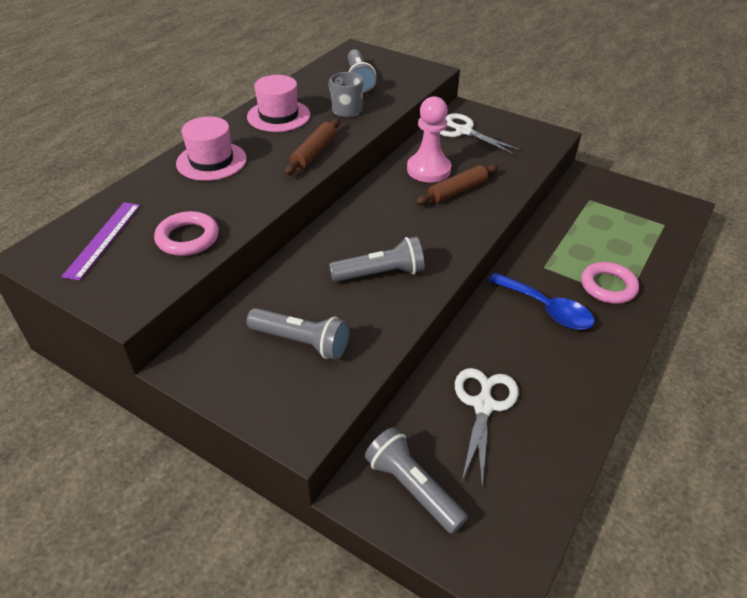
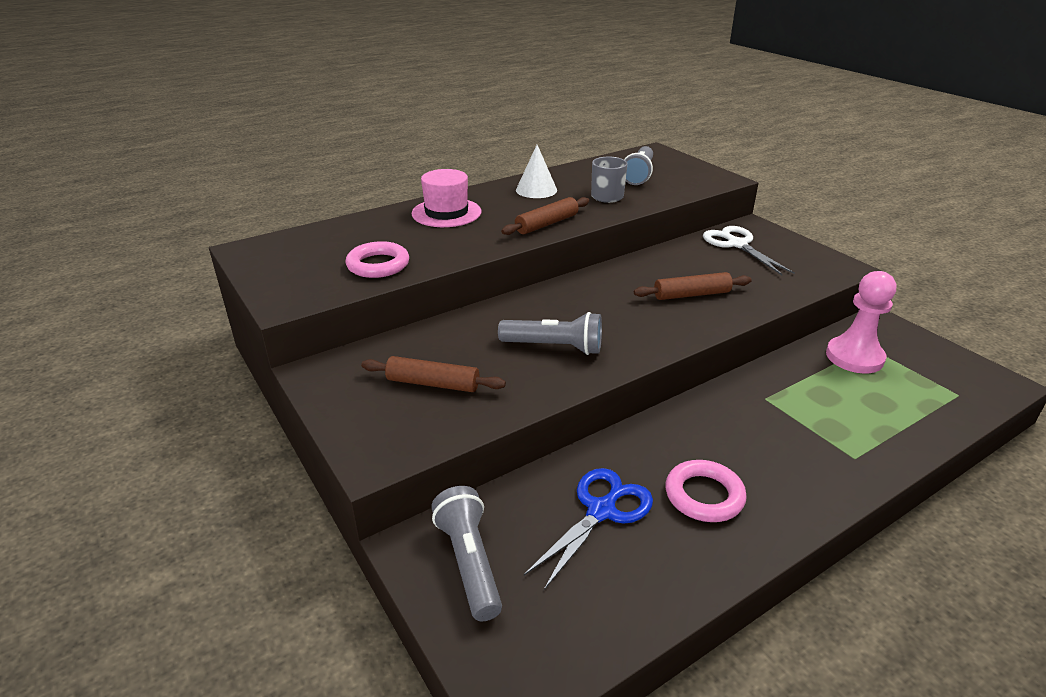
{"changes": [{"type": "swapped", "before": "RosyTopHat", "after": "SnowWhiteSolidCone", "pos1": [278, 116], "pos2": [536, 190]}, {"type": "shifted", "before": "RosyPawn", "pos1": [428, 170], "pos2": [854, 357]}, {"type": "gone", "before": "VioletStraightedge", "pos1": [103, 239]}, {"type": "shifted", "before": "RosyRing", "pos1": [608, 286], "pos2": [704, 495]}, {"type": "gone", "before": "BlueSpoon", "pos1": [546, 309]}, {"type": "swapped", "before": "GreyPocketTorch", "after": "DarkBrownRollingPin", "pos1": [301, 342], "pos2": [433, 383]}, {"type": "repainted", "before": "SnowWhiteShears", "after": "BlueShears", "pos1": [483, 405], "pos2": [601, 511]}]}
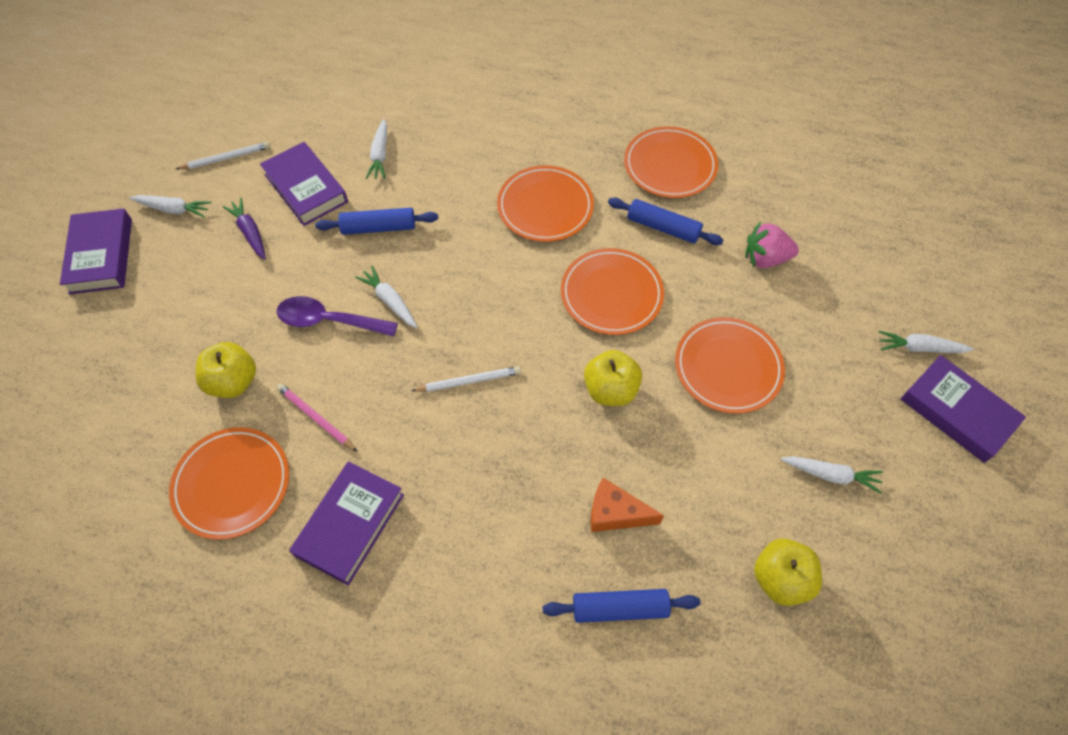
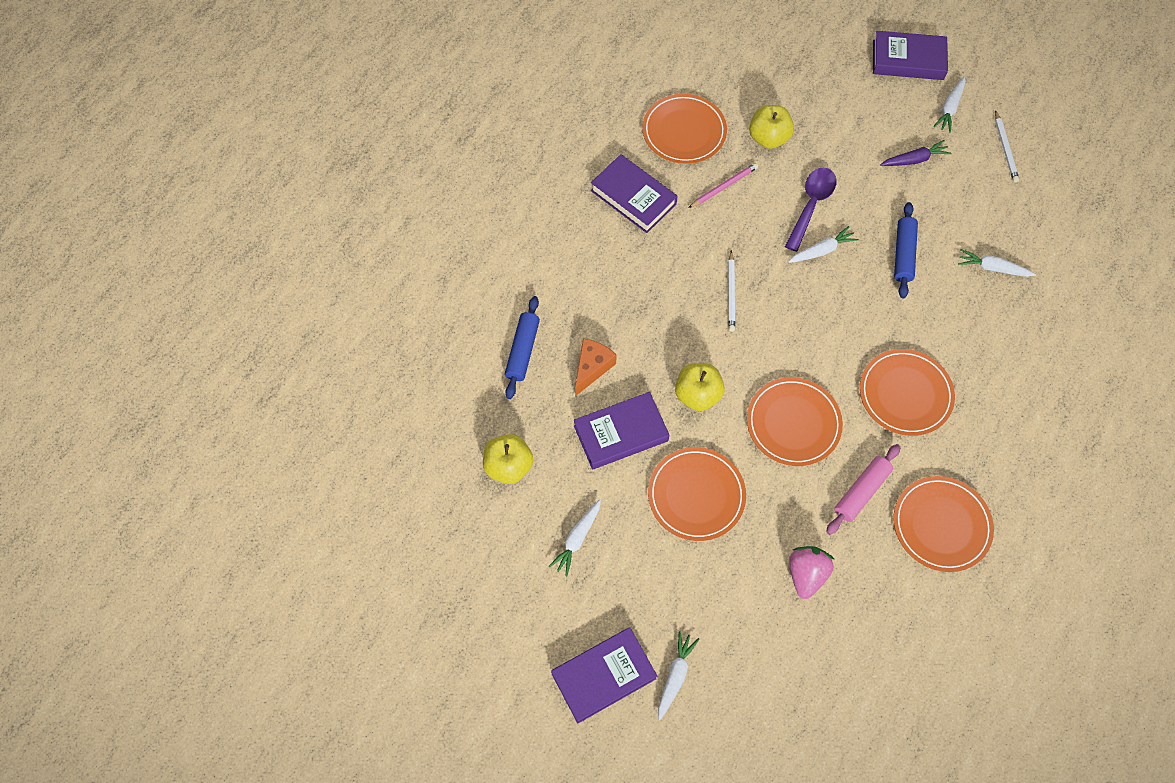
{"changes": [{"type": "shifted", "before": "VioletHardcover", "pos1": [306, 188], "pos2": [621, 433]}, {"type": "repainted", "before": "BlueRollingPin", "after": "RosyRollingPin", "pos1": [663, 227], "pos2": [861, 492]}]}
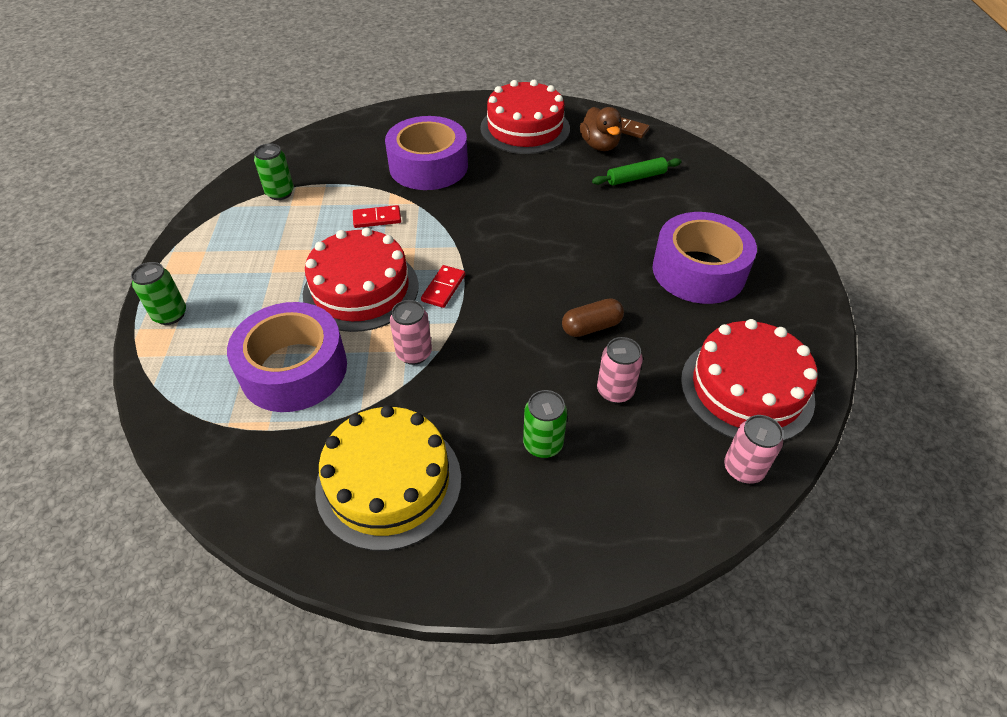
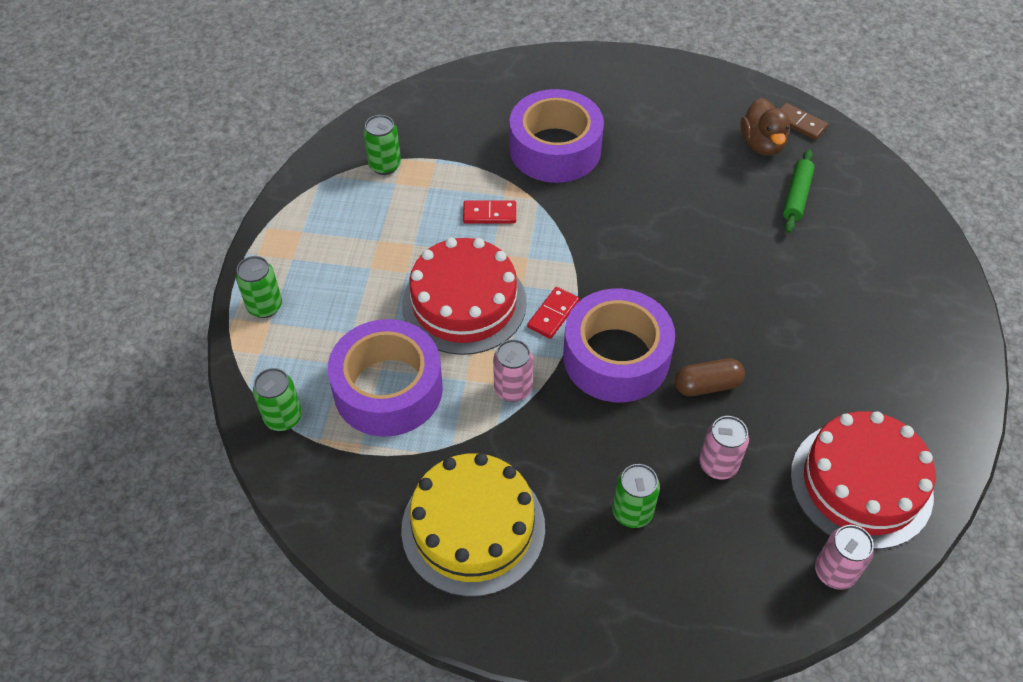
{"changes": [{"type": "gone", "before": "ScarletLayerCake", "pos1": [525, 128]}, {"type": "rotated", "before": "EmeraldRollingPin", "pos1": [636, 178], "pos2": [796, 196], "turn": -60}, {"type": "shifted", "before": "VioletStickyTape", "pos1": [698, 271], "pos2": [616, 357]}, {"type": "new", "after": "EmeraldCan", "pos2": [283, 417]}]}
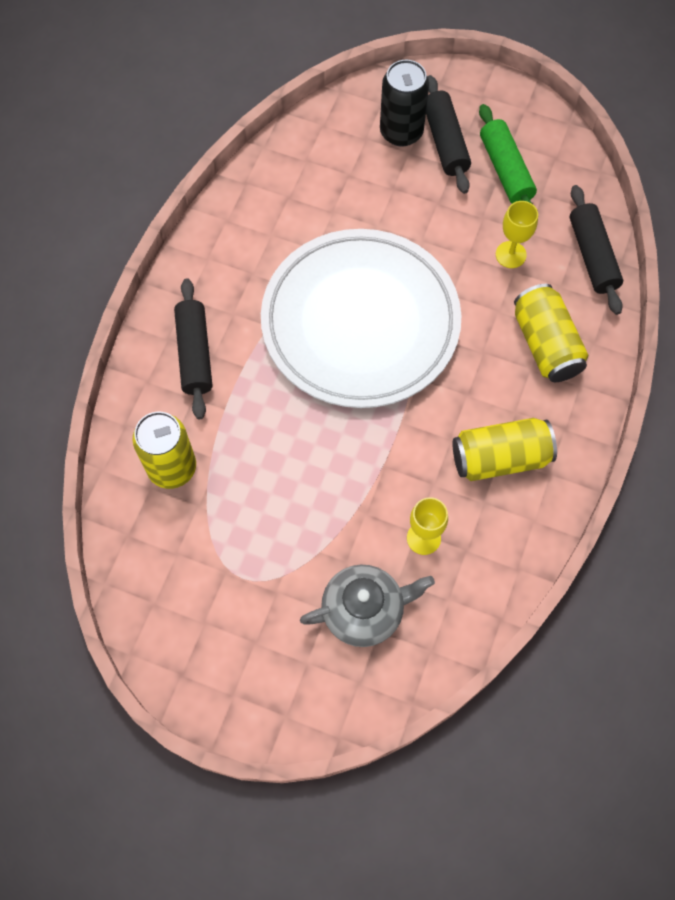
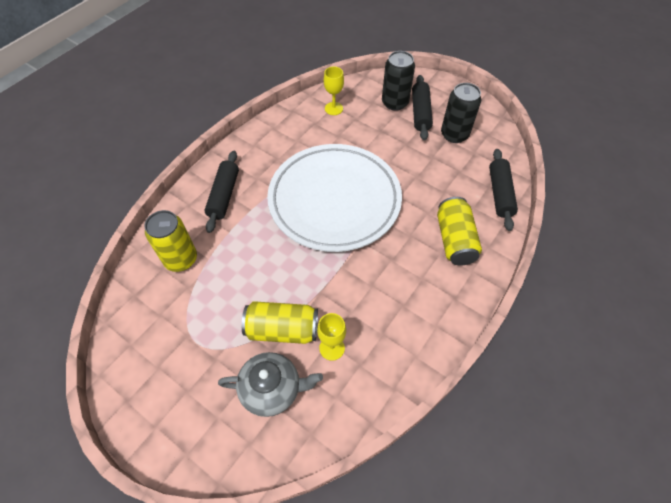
{"changes": [{"type": "swapped", "before": "EmeraldRollingPin", "after": "JetBlackCan", "pos1": [505, 170], "pos2": [454, 134]}, {"type": "shifted", "before": "YellowWineGlass", "pos1": [510, 254], "pos2": [333, 108]}, {"type": "shifted", "before": "YellowCan", "pos1": [500, 458], "pos2": [282, 329]}]}
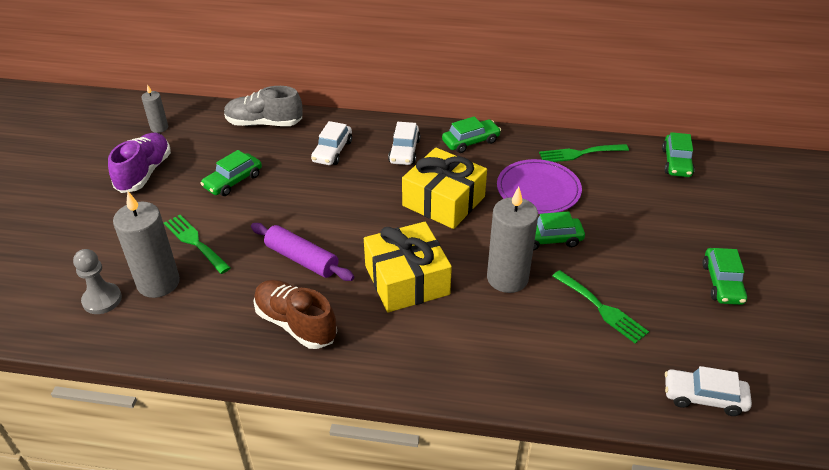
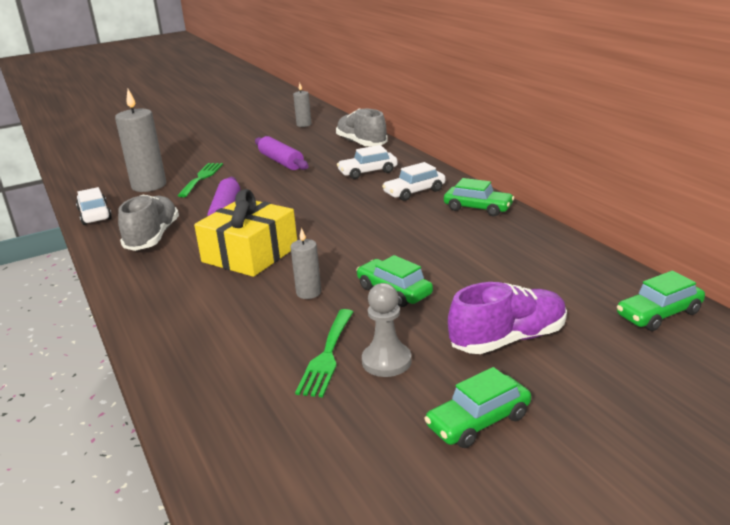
{"changes": [{"type": "shifted", "before": "VioletSneaker", "pos1": [144, 173], "pos2": [508, 339]}, {"type": "gone", "before": "EmeraldFork", "pos1": [579, 153]}, {"type": "gone", "before": "YellowWrappedGift", "pos1": [443, 201]}, {"type": "swapped", "before": "EmeraldCar", "after": "VioletRollingPin", "pos1": [233, 181], "pos2": [281, 161]}, {"type": "gone", "before": "VioletPlate", "pos1": [538, 190]}, {"type": "scaled", "before": "GreyPillarCandle", "pos1": [507, 278], "pos2": [308, 293], "scale": 0.53}, {"type": "shifted", "before": "GreyPawn", "pos1": [102, 300], "pos2": [386, 361]}, {"type": "repainted", "before": "DarkBrownSneaker", "after": "GreySneaker", "pos1": [296, 324], "pos2": [153, 237]}, {"type": "shifted", "before": "SnowWhiteCar", "pos1": [704, 397], "pos2": [95, 214]}]}
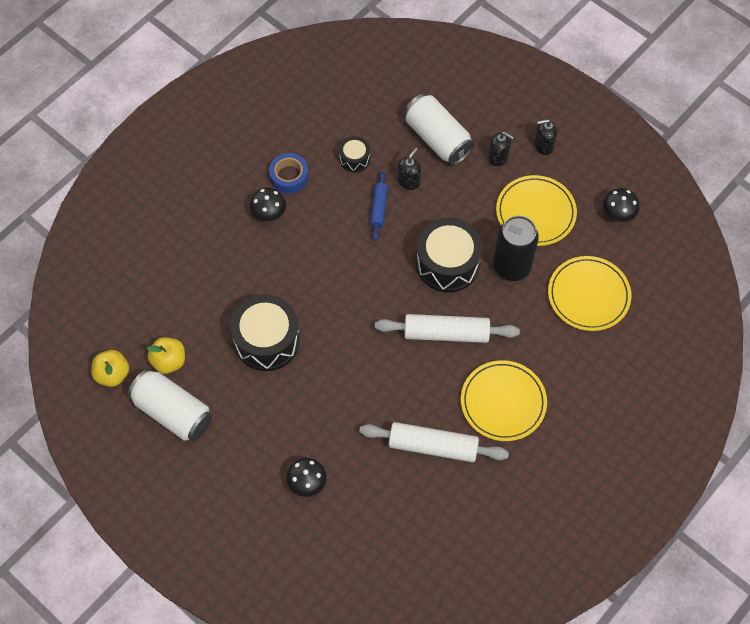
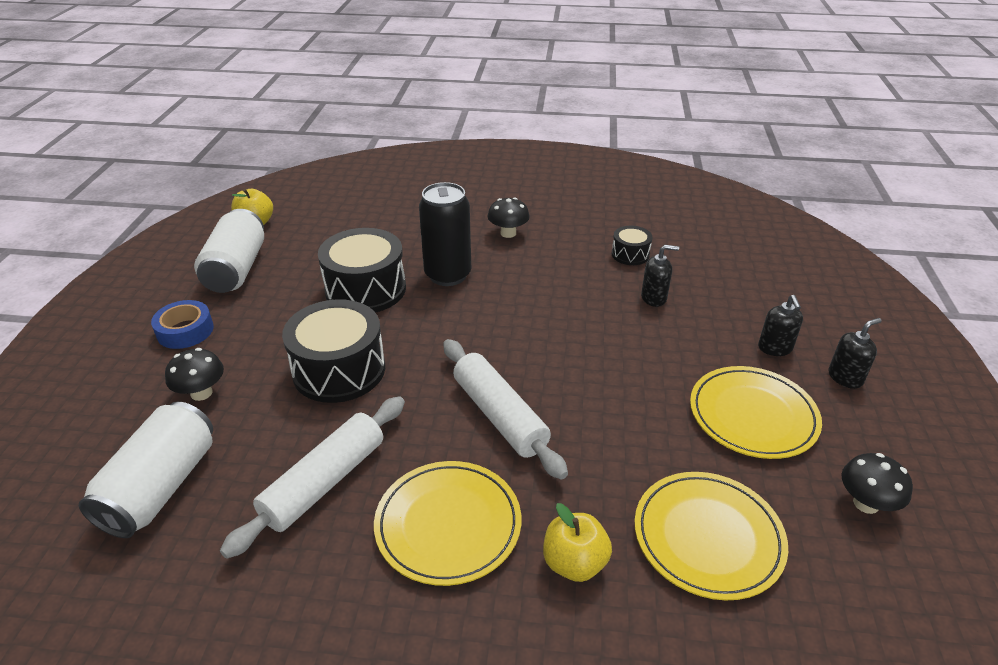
{"changes": [{"type": "shifted", "before": "SnowWhiteCan", "pos1": [437, 139], "pos2": [161, 487]}, {"type": "rotated", "before": "JetBlackSoapPump", "pos1": [543, 145], "pos2": [845, 377], "turn": 105}, {"type": "shifted", "before": "BlueStickyTape", "pos1": [289, 176], "pos2": [185, 331]}, {"type": "gone", "before": "BlueRollingPin", "pos1": [379, 208]}, {"type": "shifted", "before": "JetBlackCan", "pos1": [511, 267], "pos2": [448, 275]}, {"type": "shifted", "before": "JetBlackSnareDrum", "pos1": [447, 264], "pos2": [339, 370]}, {"type": "shifted", "before": "YellowAppleFruit", "pos1": [169, 361], "pos2": [574, 563]}, {"type": "rotated", "before": "SnowWhiteRollingPin", "pos1": [433, 446], "pos2": [324, 482], "turn": 60}]}
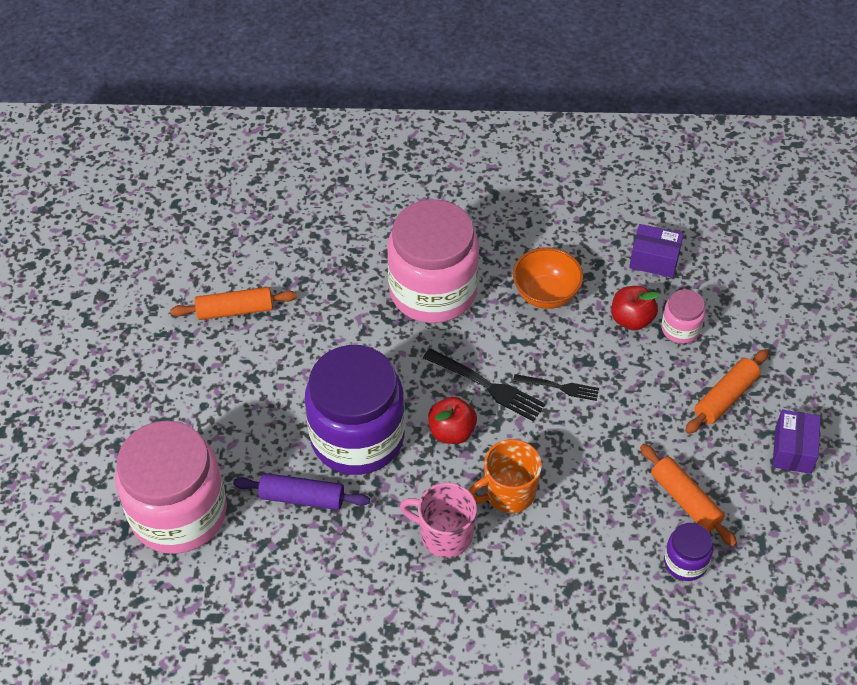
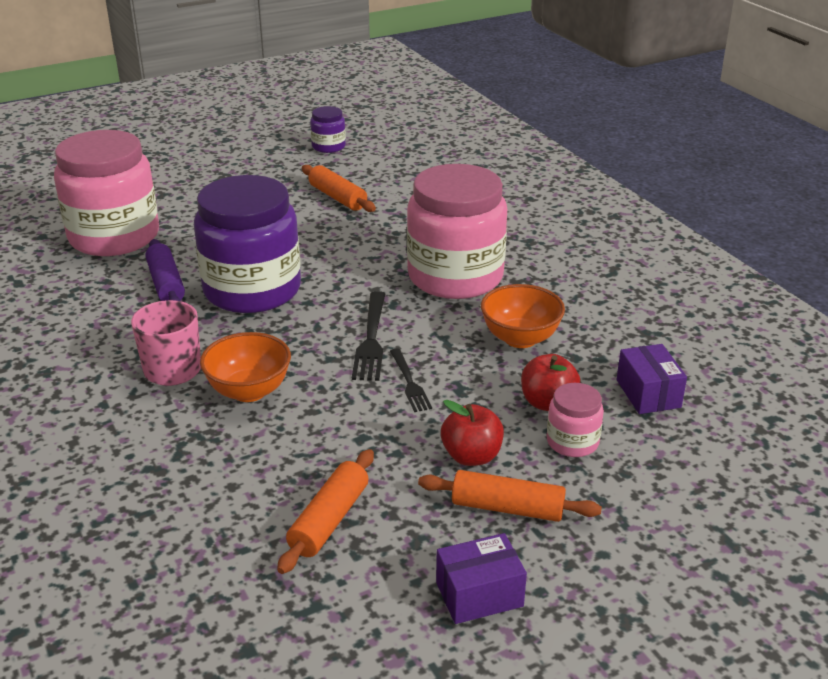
{"changes": [{"type": "shifted", "before": "ScarletAppleFruit", "pos1": [452, 432], "pos2": [471, 456]}, {"type": "swapped", "before": "BrightOrangeTeaMug", "after": "BrightOrangeDeepDish", "pos1": [508, 493], "pos2": [249, 391]}, {"type": "shifted", "before": "VioletPreserveJar", "pos1": [685, 562], "pos2": [328, 146]}]}
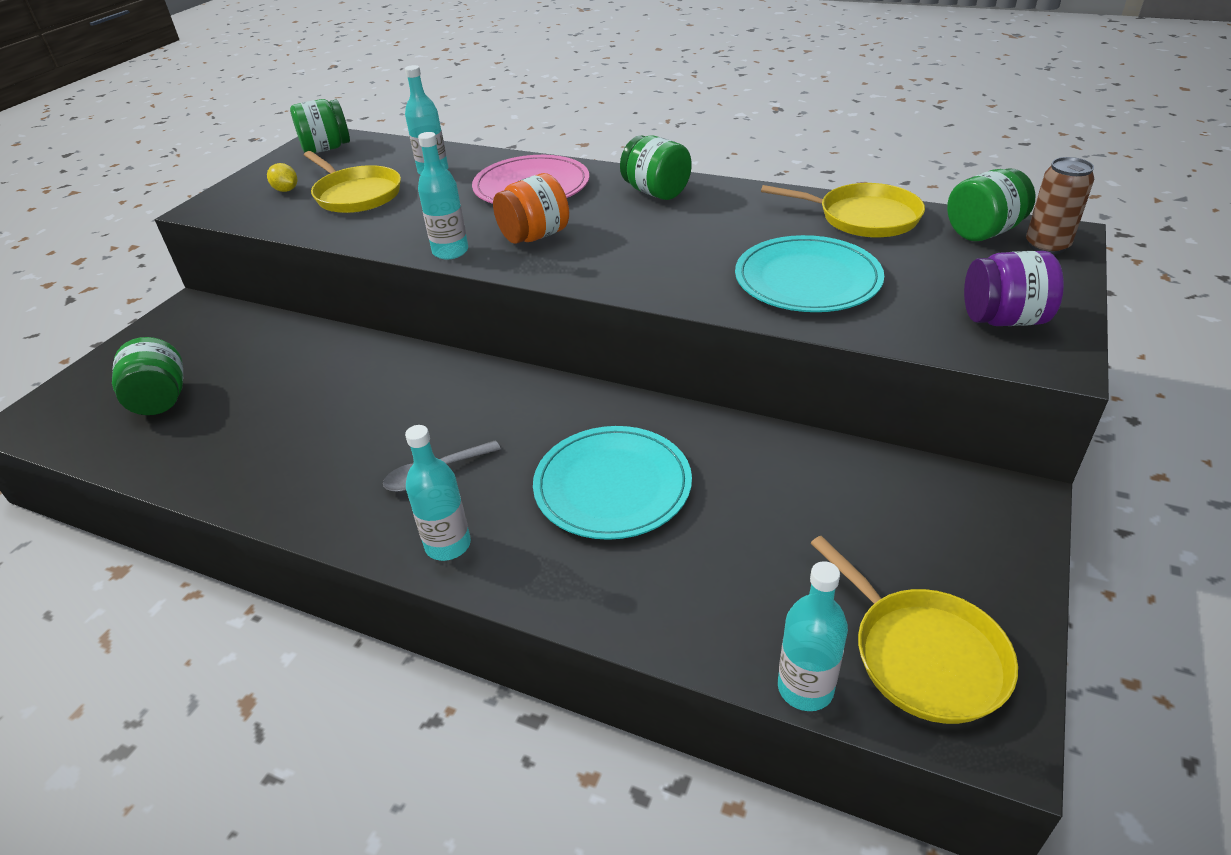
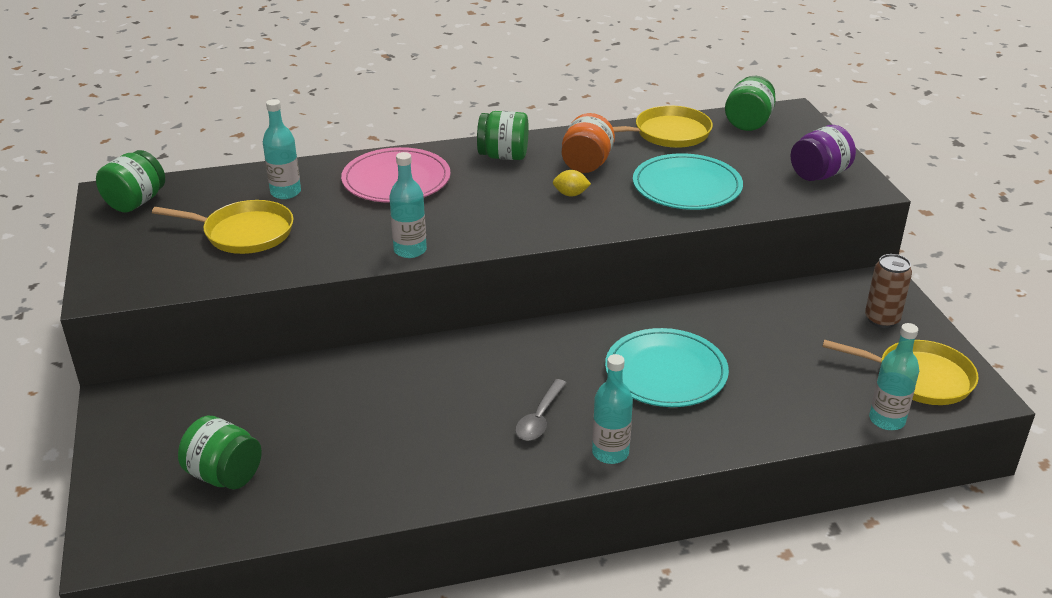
{"changes": [{"type": "shifted", "before": "DarkBrownCan", "pos1": [1046, 246], "pos2": [881, 319]}, {"type": "shifted", "before": "YellowToyLemon", "pos1": [286, 190], "pos2": [571, 194]}, {"type": "shifted", "before": "BrightOrangePreserveJar", "pos1": [534, 236], "pos2": [586, 164]}]}
